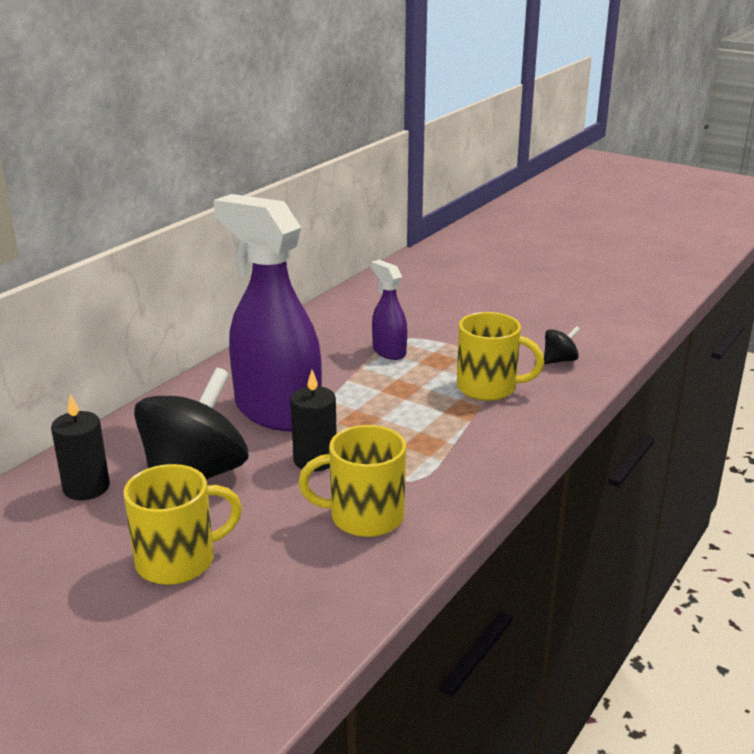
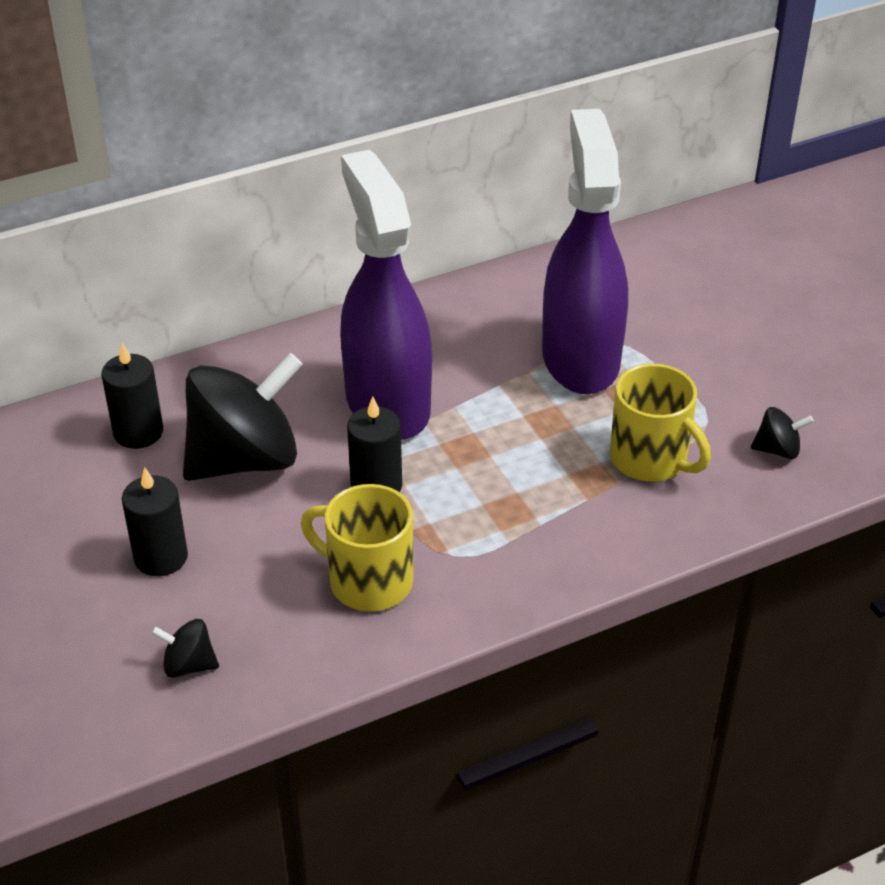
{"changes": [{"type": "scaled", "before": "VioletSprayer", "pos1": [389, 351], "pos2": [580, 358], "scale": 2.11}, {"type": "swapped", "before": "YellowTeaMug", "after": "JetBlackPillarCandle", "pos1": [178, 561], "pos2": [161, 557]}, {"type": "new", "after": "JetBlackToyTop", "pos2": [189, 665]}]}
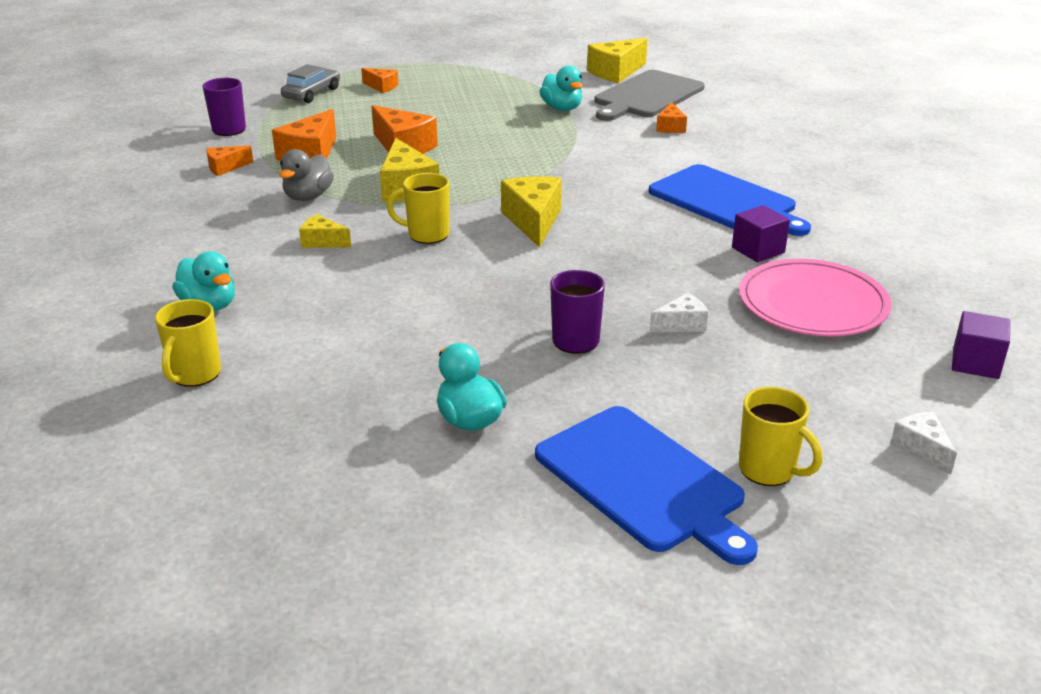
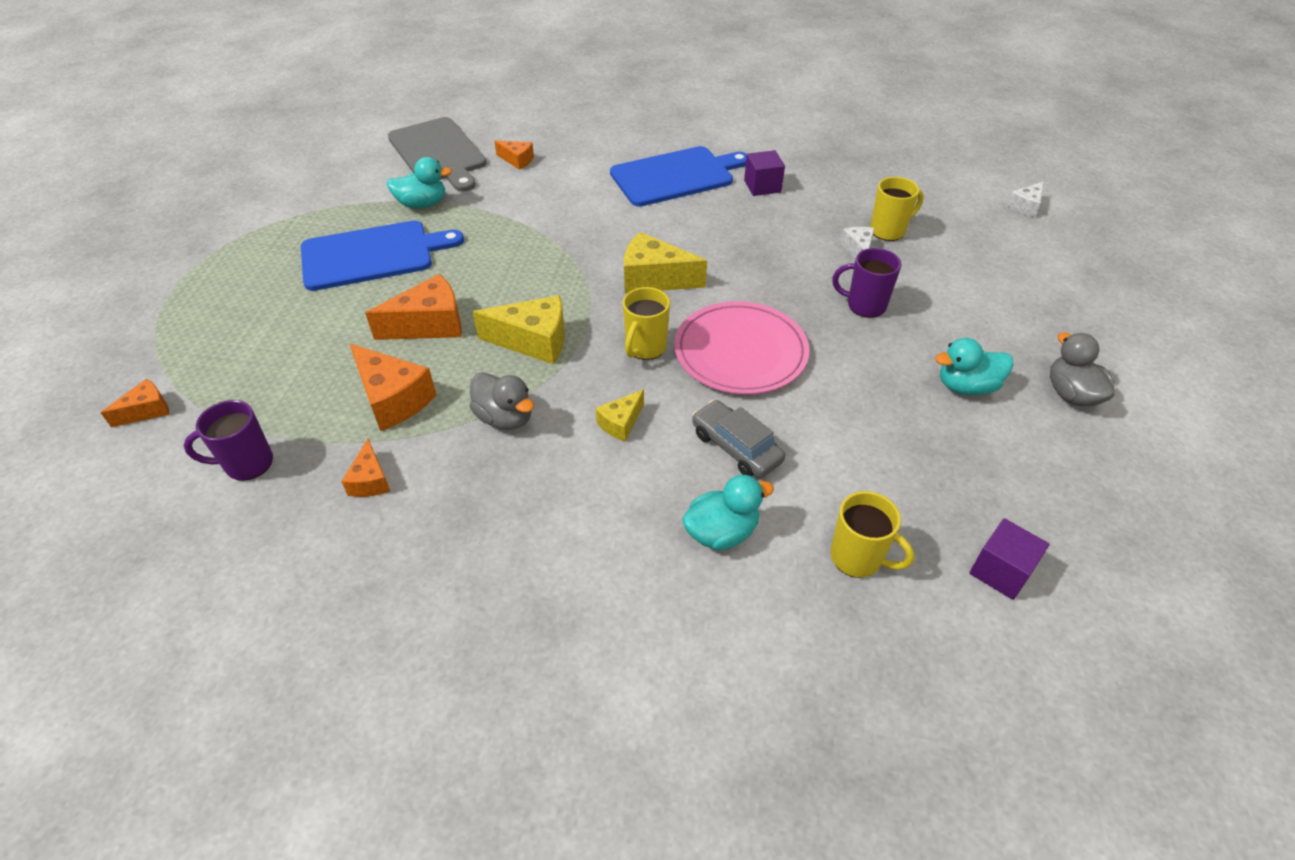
{"changes": [{"type": "gone", "before": "YellowPieceOfCheese", "pos1": [616, 72]}, {"type": "shifted", "before": "GreyCar", "pos1": [312, 93], "pos2": [736, 447]}, {"type": "shifted", "before": "BrightOrangePieceOfCheese", "pos1": [382, 87], "pos2": [147, 410]}, {"type": "shifted", "before": "RosyPlate", "pos1": [812, 303], "pos2": [740, 351]}, {"type": "shifted", "before": "VioletCube", "pos1": [975, 363], "pos2": [1000, 571]}, {"type": "shifted", "before": "YellowTeaMug", "pos1": [768, 470], "pos2": [888, 231]}, {"type": "shifted", "before": "BlueBreadBoard", "pos1": [643, 481], "pos2": [372, 255]}, {"type": "rotated", "before": "SnowWhitePieceOfCheese", "pos1": [921, 449], "pos2": [1025, 206], "turn": -45}, {"type": "new", "after": "GreyRubberDuck", "pos2": [1071, 394]}]}
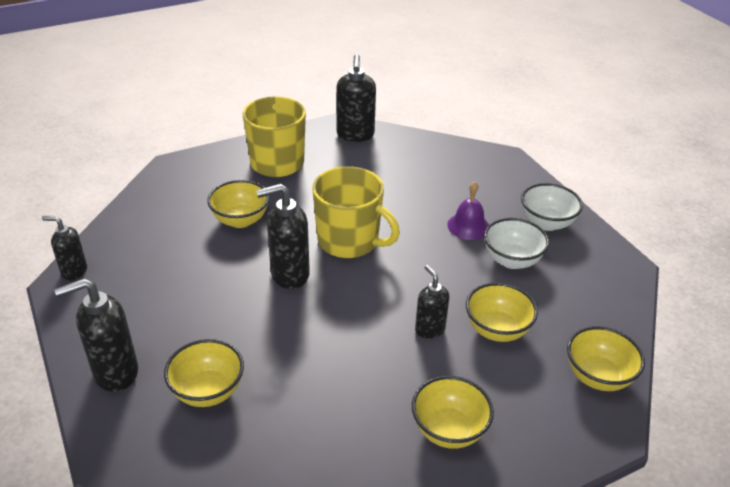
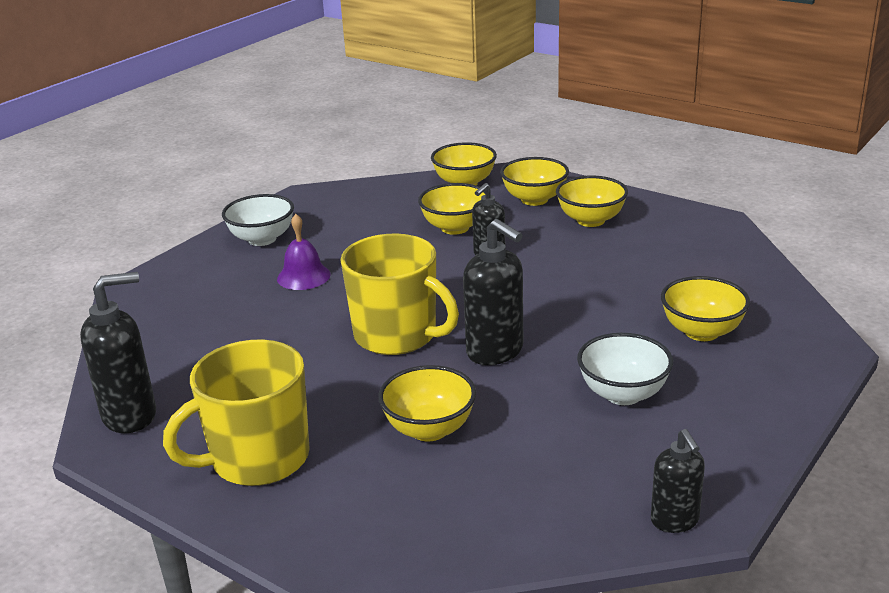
{"changes": [{"type": "rotated", "before": "YellowTeaMug", "pos1": [349, 241], "pos2": [397, 335], "turn": 120}, {"type": "shifted", "before": "SnowWhiteDeepDish", "pos1": [512, 260], "pos2": [623, 394]}, {"type": "gone", "before": "JetBlackSoapPump", "pos1": [115, 373]}, {"type": "new", "after": "YellowDeepDish", "pos2": [534, 199]}]}
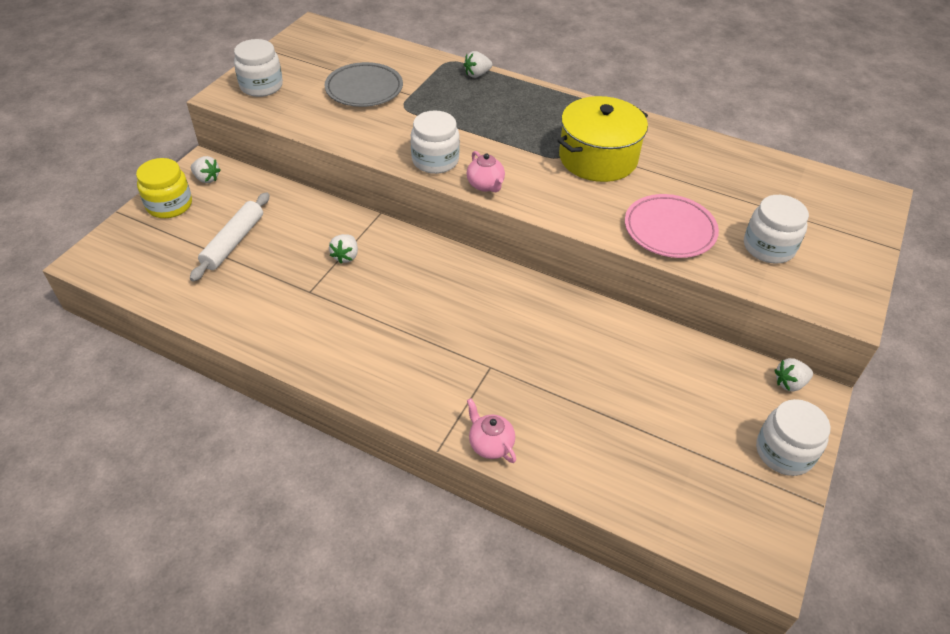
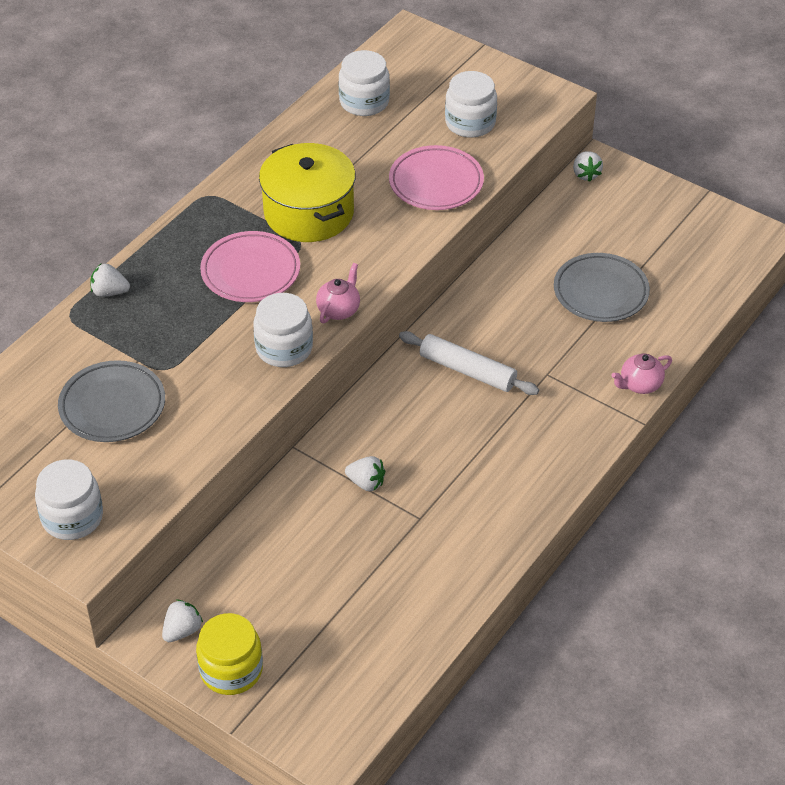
{"changes": [{"type": "rotated", "before": "SnowWhiteToyStrawberry", "pos1": [477, 74], "pos2": [109, 292], "turn": 120}, {"type": "rotated", "before": "RosyChinaTeapot", "pos1": [485, 185], "pos2": [339, 310], "turn": -45}, {"type": "shifted", "before": "SnowWhiteRollingPin", "pos1": [233, 242], "pos2": [467, 370]}, {"type": "shifted", "before": "SnowWhitePreserveJar", "pos1": [784, 452], "pos2": [364, 102]}, {"type": "new", "after": "RosyPlate", "pos2": [250, 271]}, {"type": "new", "after": "GreyPlate", "pos2": [600, 292]}]}
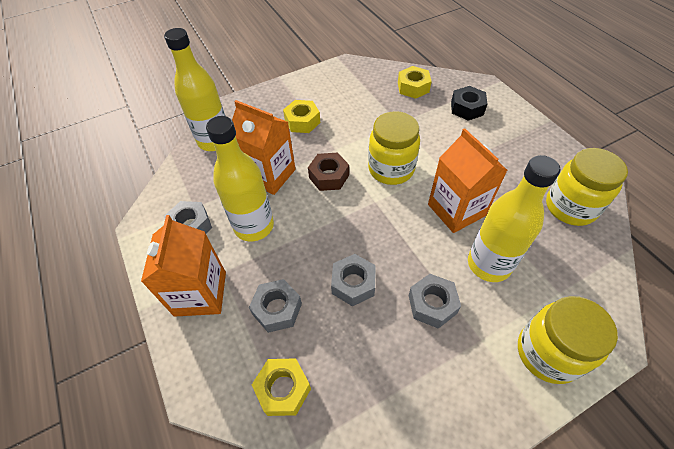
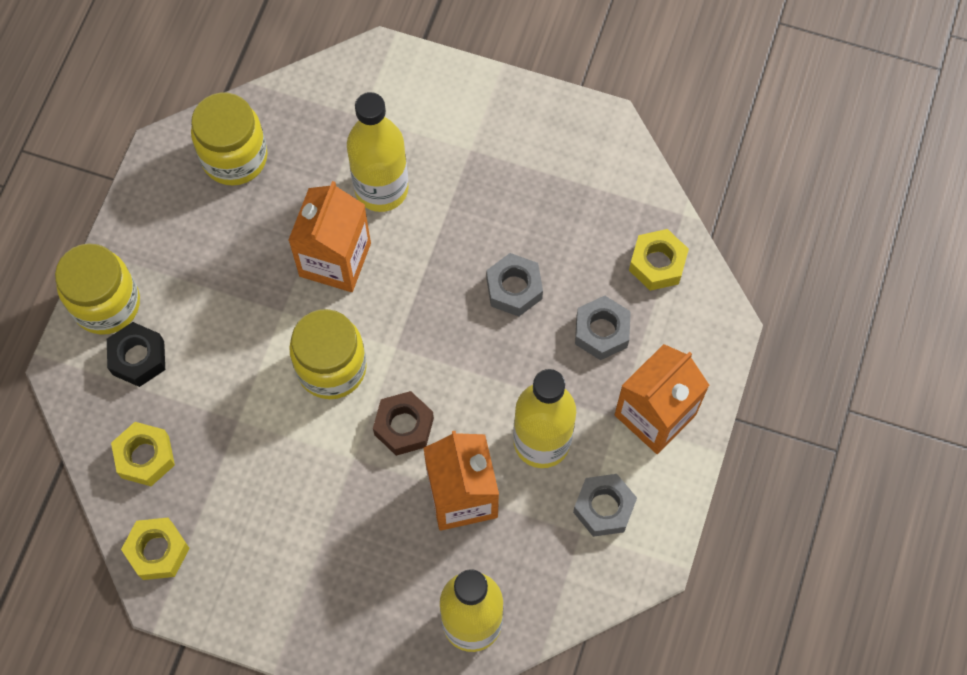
{"changes": [{"type": "shifted", "before": "YellowHexNut", "pos1": [302, 121], "pos2": [157, 551]}, {"type": "gone", "before": "GreyHexNut", "pos1": [432, 304]}, {"type": "shifted", "before": "YellowPreserveJar", "pos1": [547, 353], "pos2": [106, 304]}]}
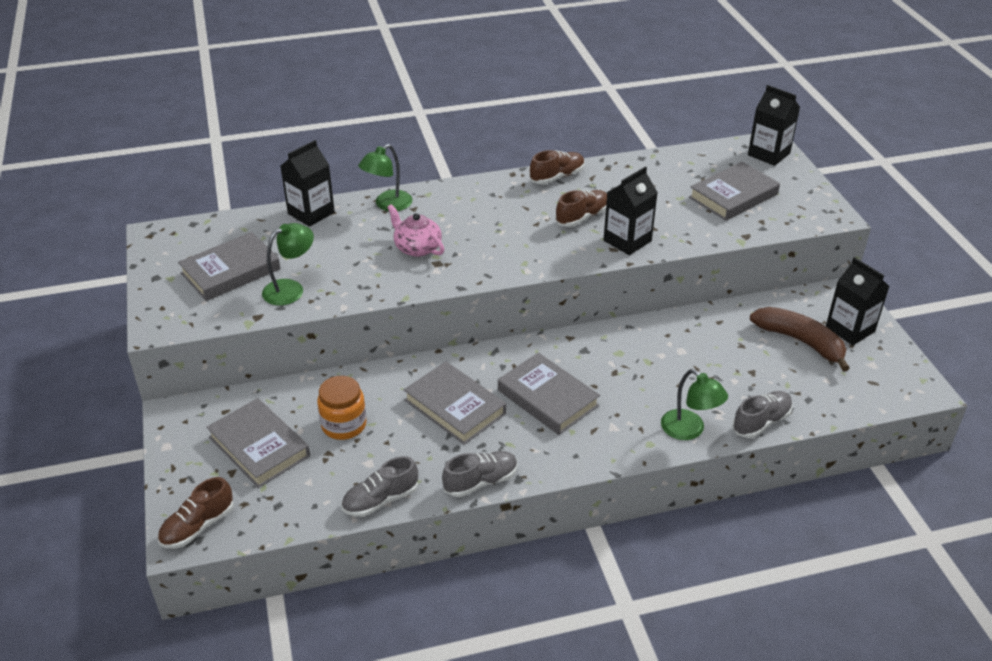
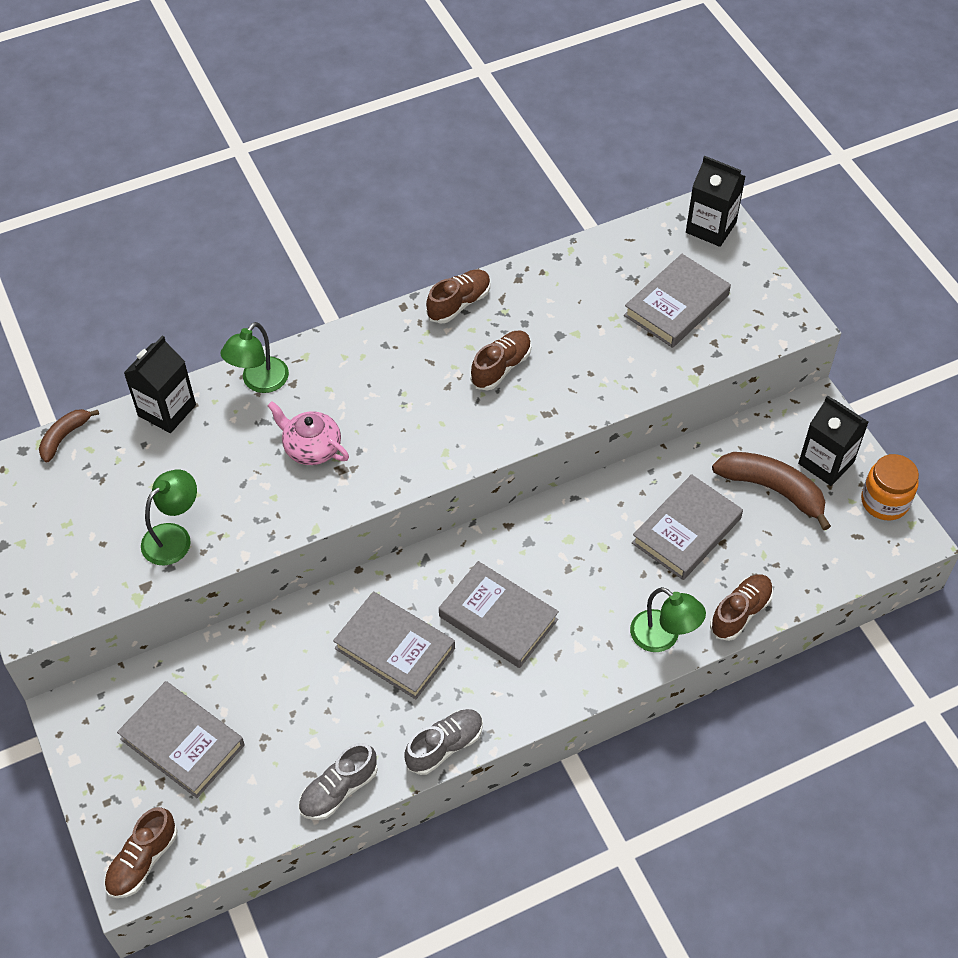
{"changes": [{"type": "gone", "before": "JetBlackJuiceCarton", "pos1": [627, 241]}, {"type": "shifted", "before": "GreyHardcover", "pos1": [230, 271], "pos2": [686, 531]}, {"type": "shifted", "before": "BrightOrangePreserveJar", "pos1": [344, 425], "pos2": [884, 501]}, {"type": "repainted", "before": "GreySneaker", "after": "DarkBrownSneaker", "pos1": [761, 422], "pos2": [740, 612]}, {"type": "new", "after": "DarkBrownToyBanana", "pos2": [64, 437]}]}
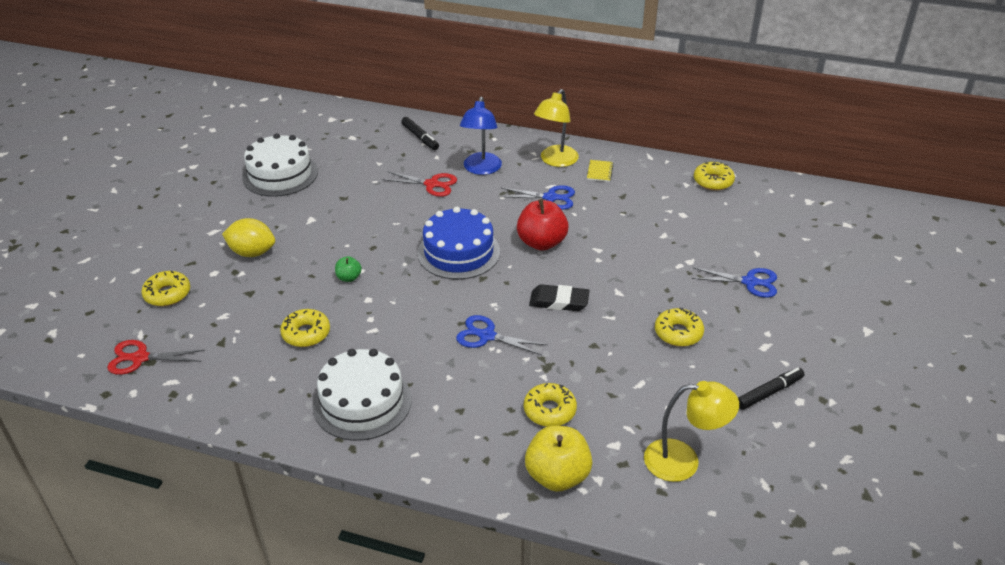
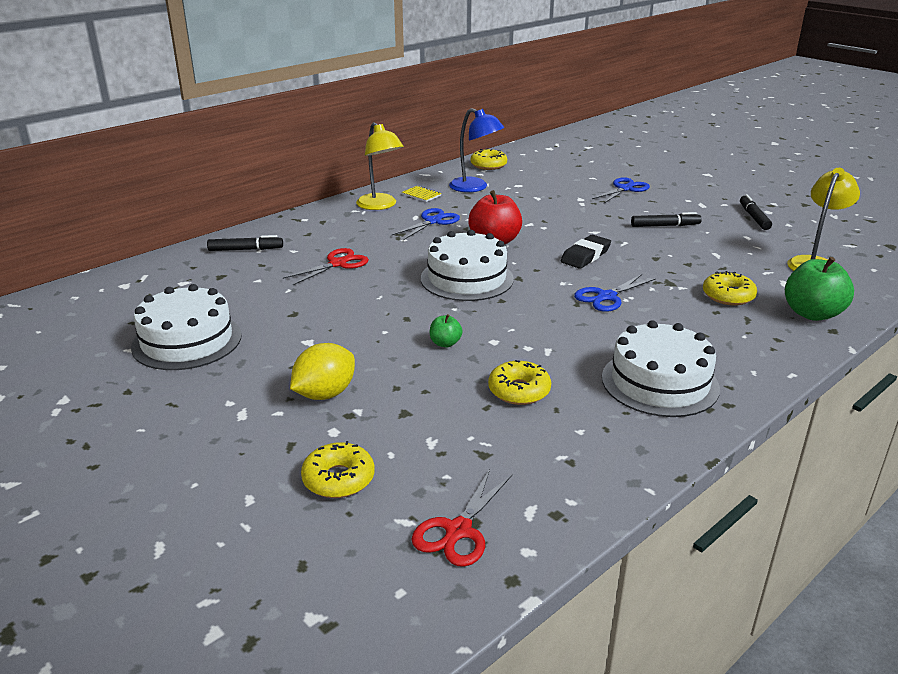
{"changes": [{"type": "shifted", "before": "BlueReadingLamp", "pos1": [481, 169], "pos2": [475, 187]}, {"type": "repainted", "before": "BlueLayerCake", "after": "SnowWhiteLayerCake", "pos1": [458, 252], "pos2": [467, 278]}, {"type": "swapped", "before": "YellowGlazedDonut", "after": "JetBlackMarkerPen", "pos1": [678, 333], "pos2": [665, 226]}, {"type": "repainted", "before": "YellowAppleFruit", "after": "EmeraldAppleFruit", "pos1": [557, 476], "pos2": [812, 314]}]}
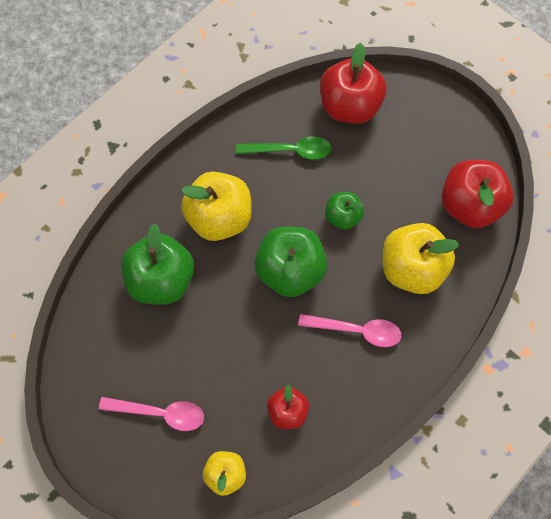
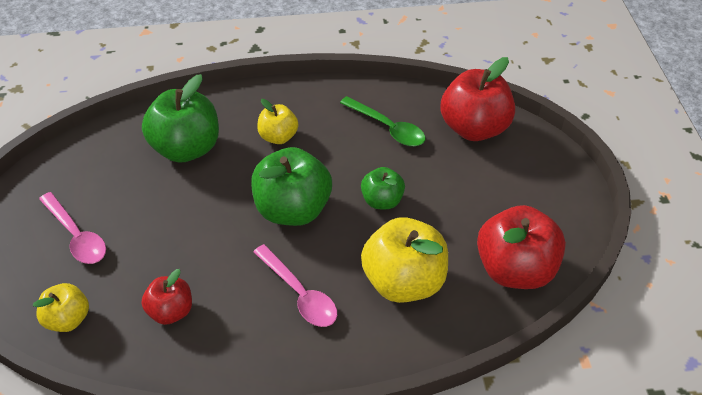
{"changes": [{"type": "scaled", "before": "YellowAppleFruit", "pos1": [219, 218], "pos2": [278, 137], "scale": 0.56}]}
